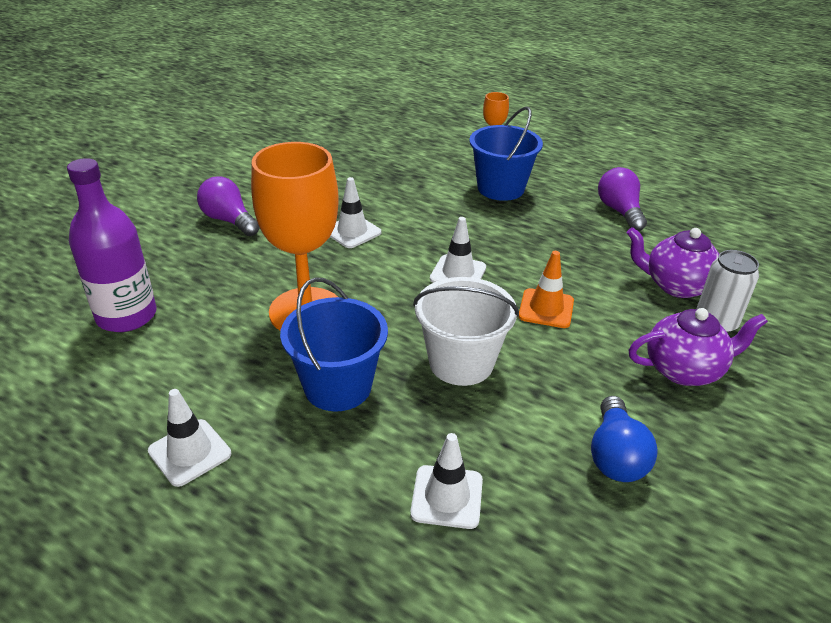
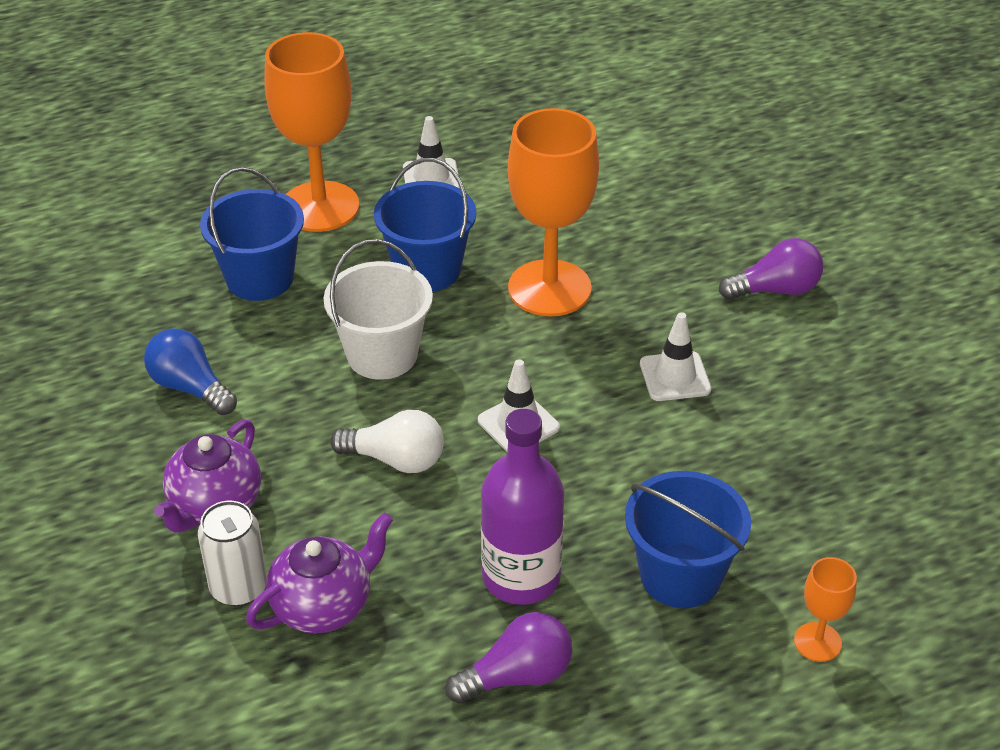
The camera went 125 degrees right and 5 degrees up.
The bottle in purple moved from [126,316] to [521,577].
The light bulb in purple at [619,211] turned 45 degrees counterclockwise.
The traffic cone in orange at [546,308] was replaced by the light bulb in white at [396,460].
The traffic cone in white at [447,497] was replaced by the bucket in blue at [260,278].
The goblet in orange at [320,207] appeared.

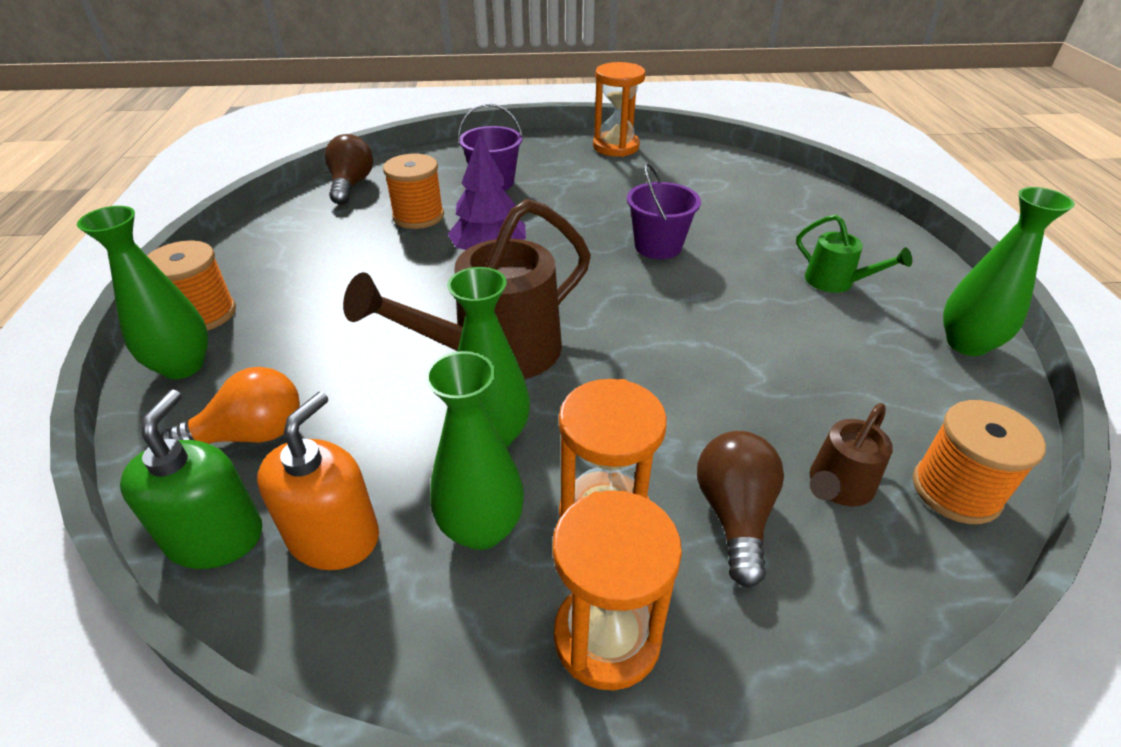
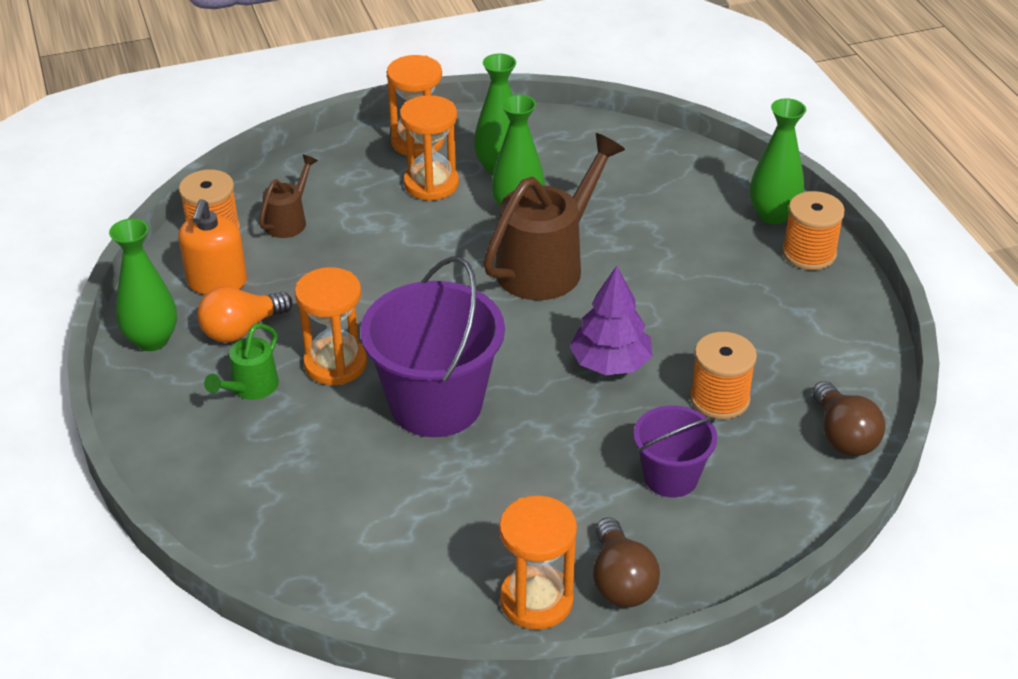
The camera went 165 degrees right and 0 degrees up.
The bucket in purple at [658,246] changed to 1.78 times the size.
The watering can in green at [836,282] turned 90 degrees counterclockwise.
The light bulb in orange moved from [250,435] to [241,329].
The soap dispenser in green at [215,537] disappeared.
The soap dispenser in orange moved from [334,536] to [217,282].
The light bulb in brown moved from [734,515] to [620,581].
The hourglass in orange at [335,364] appeared.

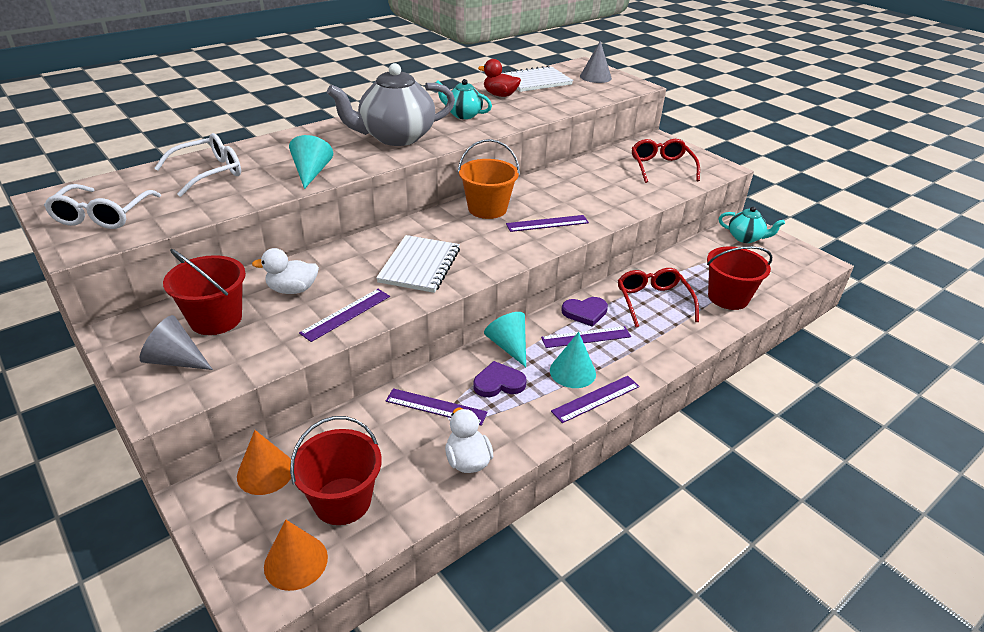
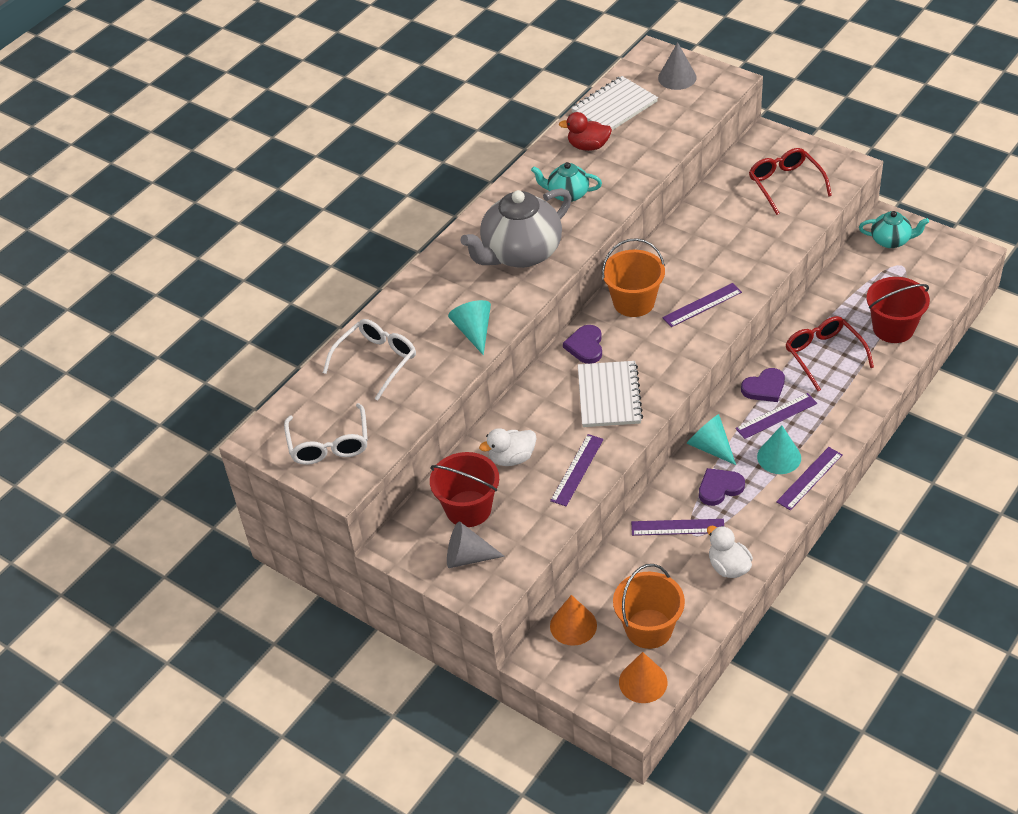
The camera went 10 degrees left and 10 degrees up.
The bucket in red at [342,501] became the bucket in orange at [649,629].
The heart in purple at [585,346] appeared.

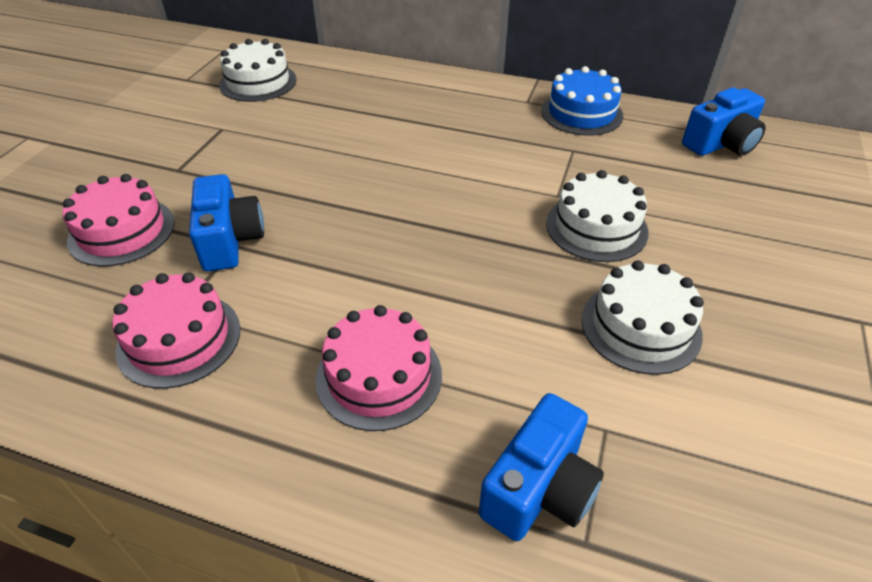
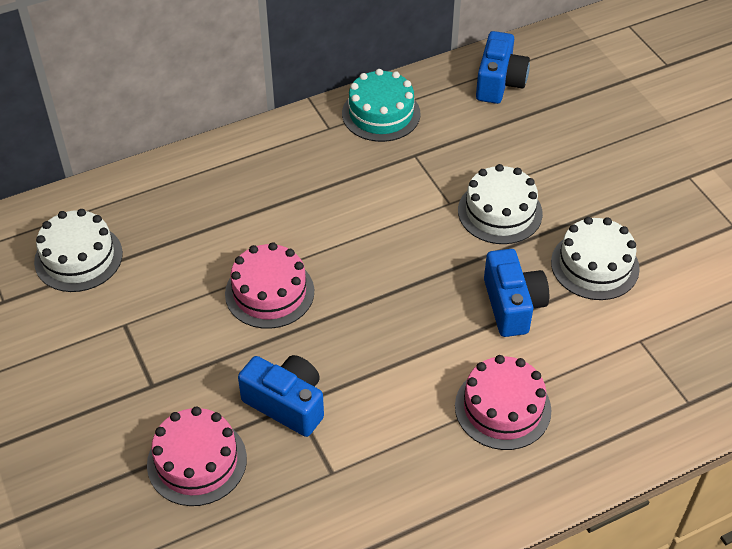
The camera went 45 degrees left and 5 degrees up.
The cake in blue at [581,113] became the cake in turquoise at [381,114].
The cake in pink moved from [179,339] to [269,292].
The camera in blue moved from [539,489] to [512,305].

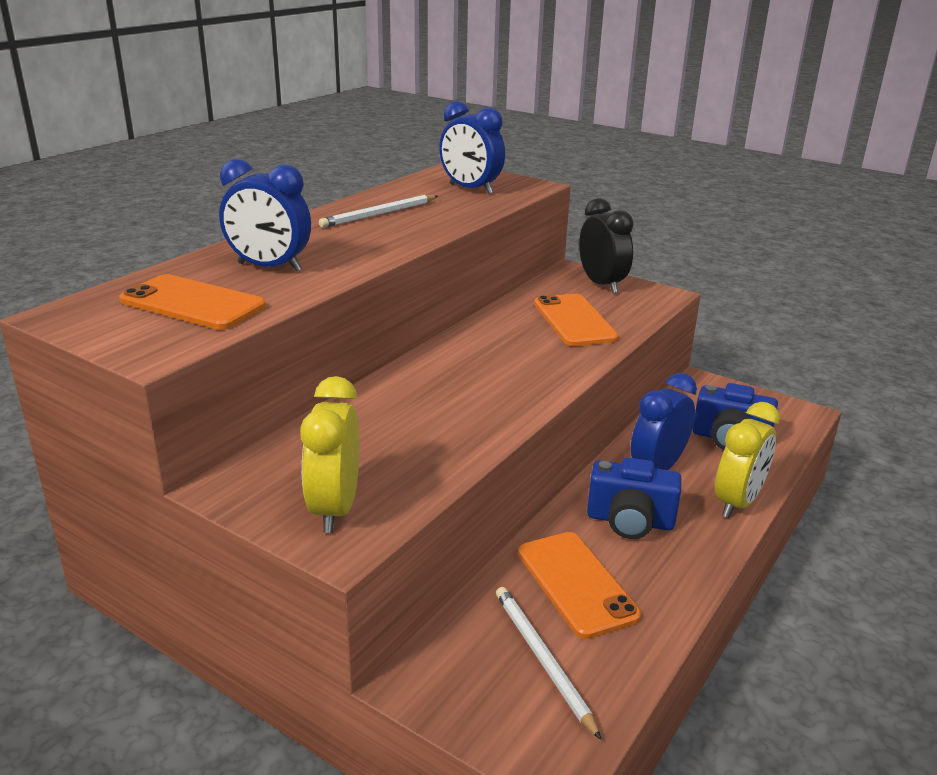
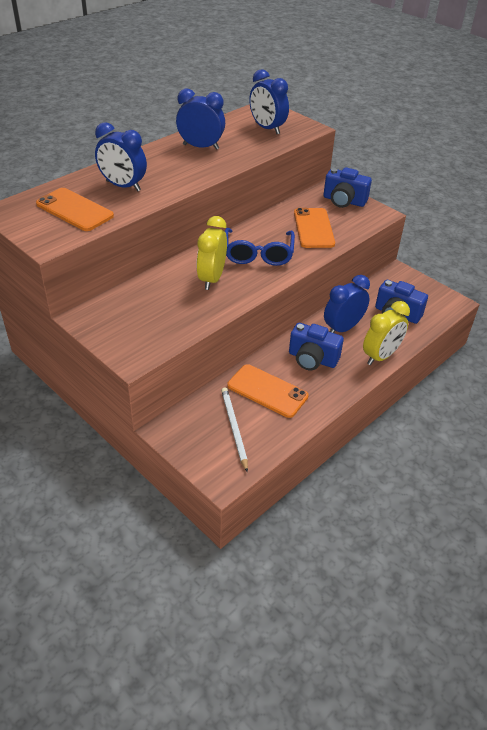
The camera went 10 degrees right and 15 degrees up.
The pencil in white at [379,214] was replaced by the clock in blue at [201,147].
The clock in black at [602,284] was replaced by the camera in blue at [344,201].
The clock in yellow moved from [335,508] to [211,279].
The phone in orange at [576,584] turned 45 degrees counterclockwise.
The glasses in blue at [258,254] appeared.

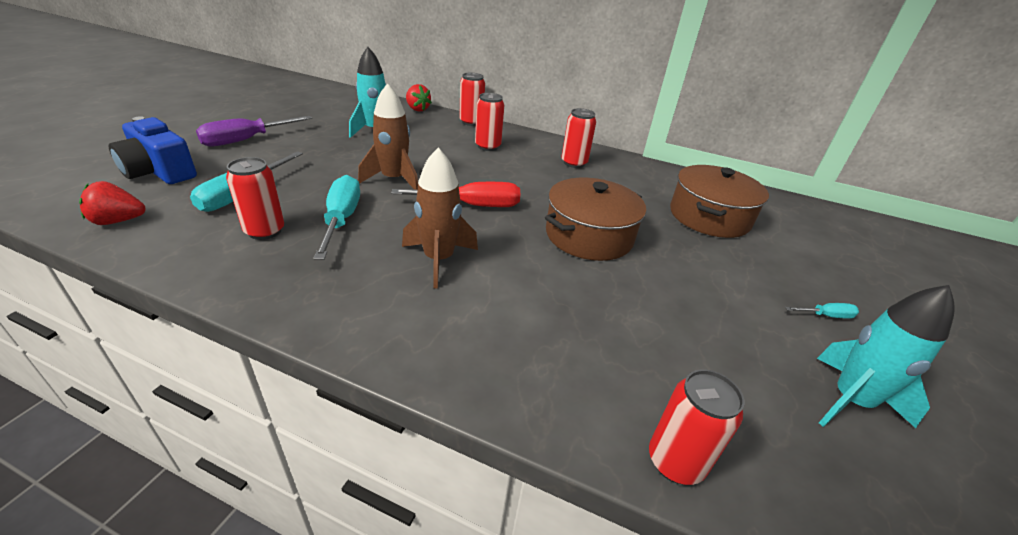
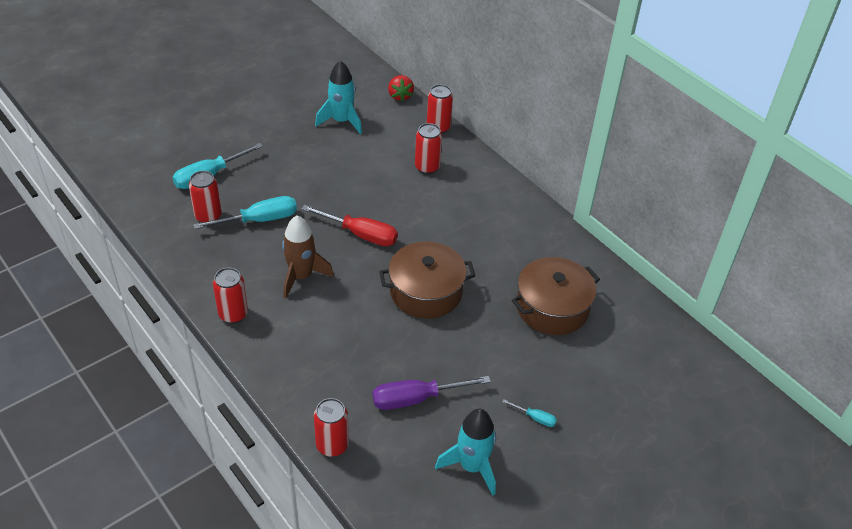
The camera went 30 degrees right and 10 degrees up.
The rocket in brown at [394,180] disappeared.
The can in red moved from [574,163] to [233,314].
The camera in blue at [159,172] disappeared.
The screwdriver in purple moved from [245,140] to [415,399].
The screwdriver in turquoise at [341,219] turned 45 degrees clockwise.
The strawberry in red at [118,221] disappeared.

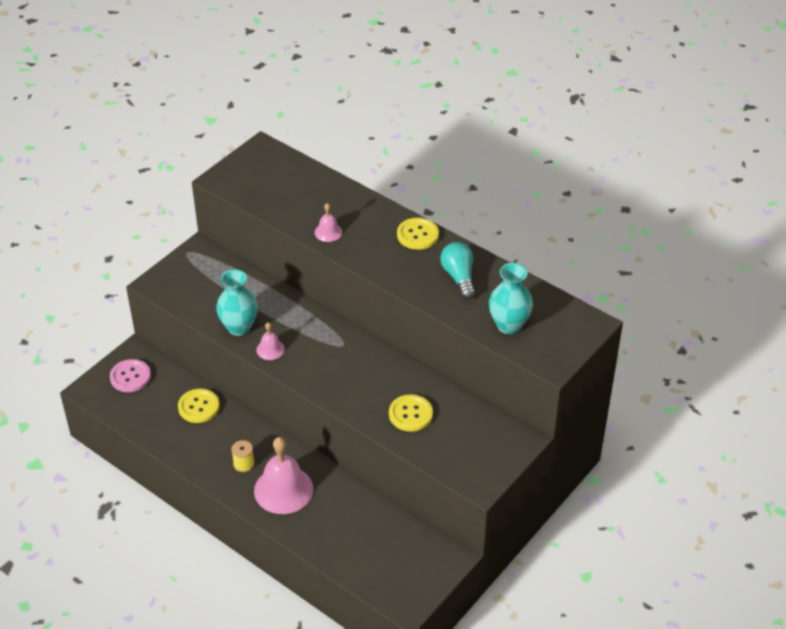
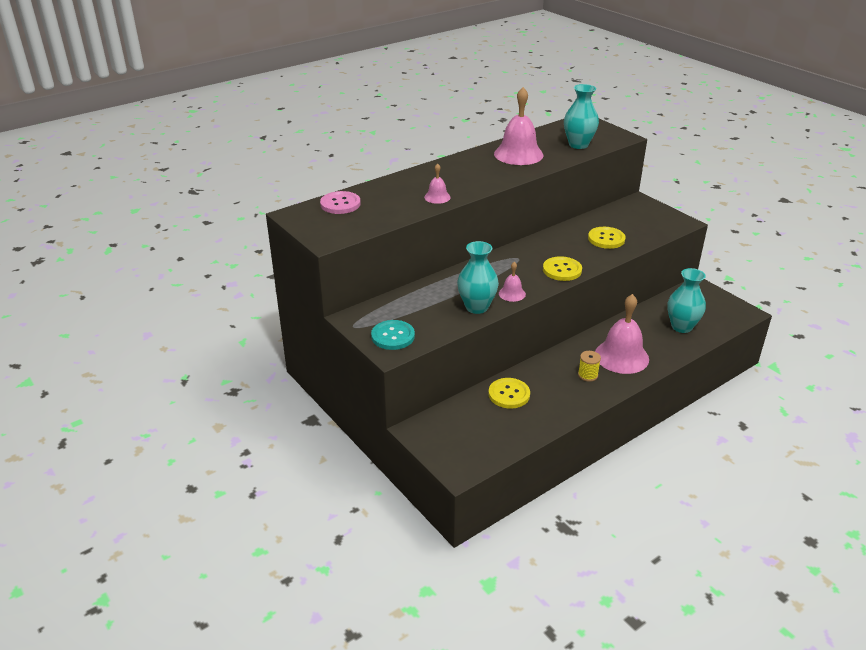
The camera went 75 degrees left and 10 degrees down.
The button in yellow moved from [417,235] to [562,270].
The light bulb in turquoise at [459,277] was replaced by the bell in pink at [518,154].
The button in pink moved from [130,377] to [340,204].
The vase in turquoise at [681,327] appeared.
The button in turquoise at [393,336] appeared.

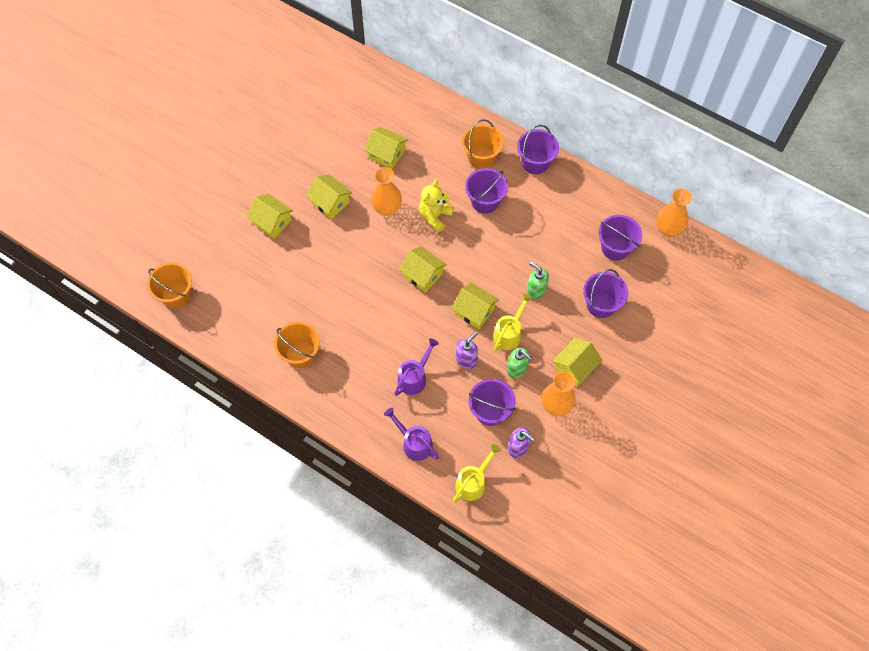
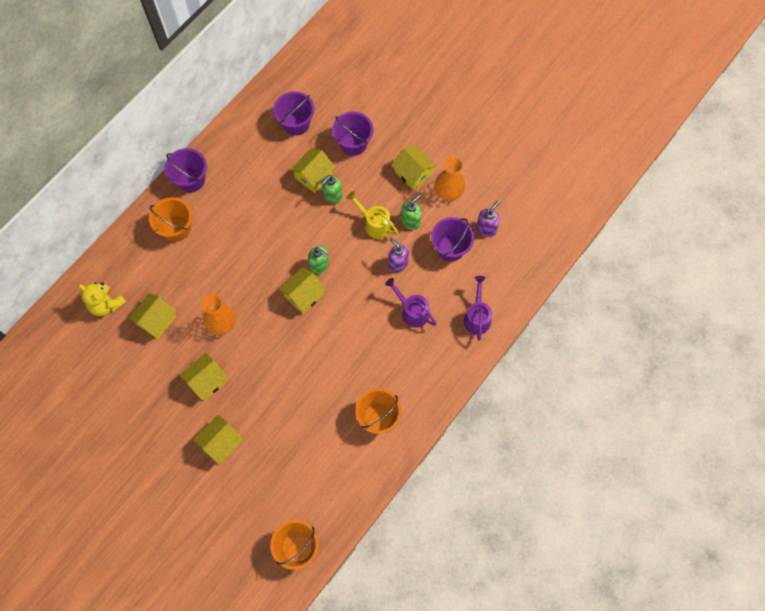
The camera went 85 degrees left and 5 degrees up.
The bucket in purple at [485,201] disappeared.
The teddy bear in yellow moved from [435,216] to [106,304].
The vase in orange at [668,229] disappeared.
The house in yellow moved from [474,311] to [314,176].
The watering can in purple at [414,443] turned 135 degrees clockwise.
The watering can in yellow at [473,482] disappeared.
The soap dispenser in green at [319,266] appeared.

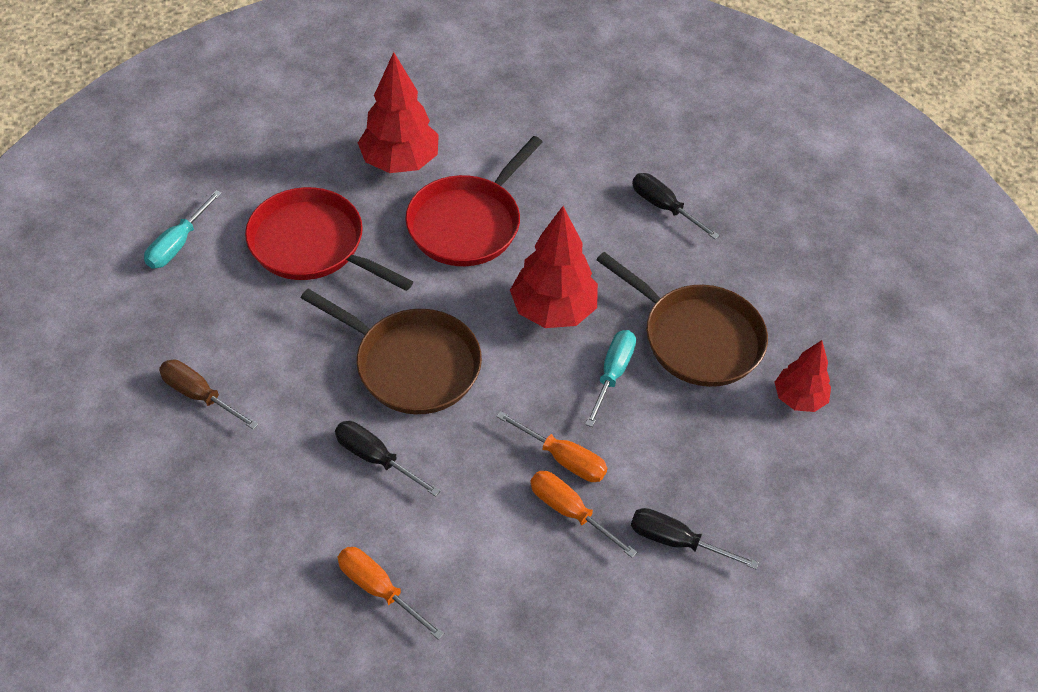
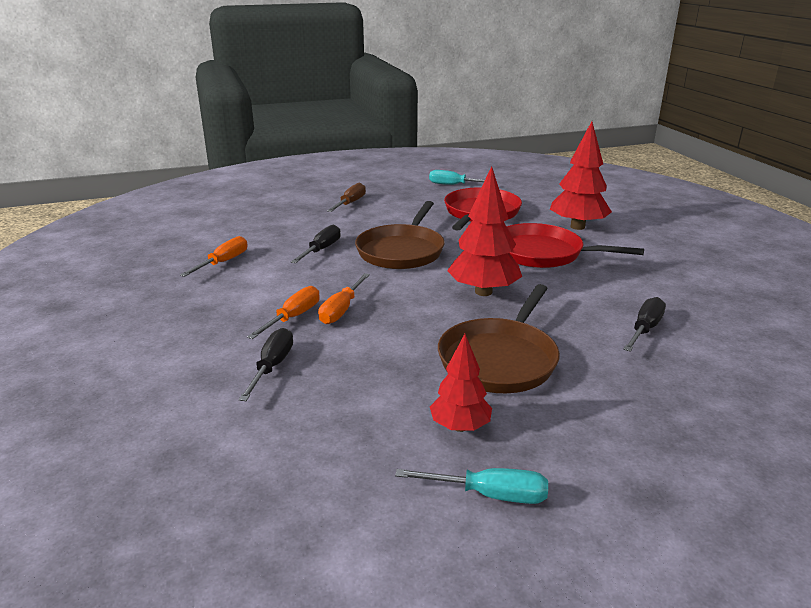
The camera went 80 degrees right and 25 degrees down.
The screwdriver in turquoise moved from [612,374] to [490,495].

